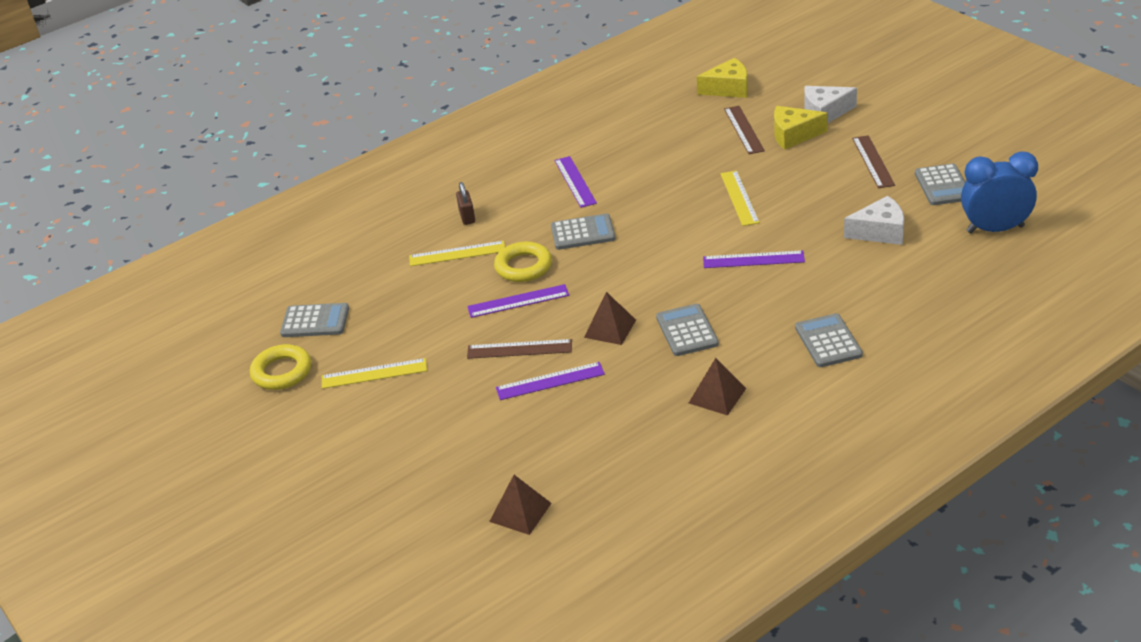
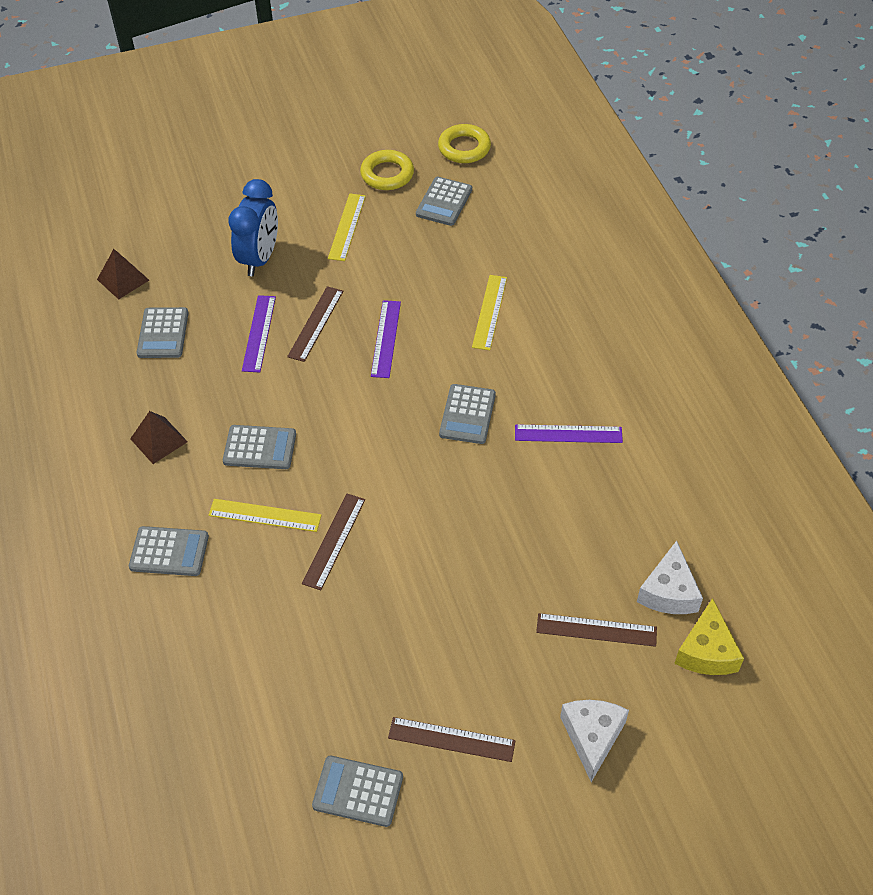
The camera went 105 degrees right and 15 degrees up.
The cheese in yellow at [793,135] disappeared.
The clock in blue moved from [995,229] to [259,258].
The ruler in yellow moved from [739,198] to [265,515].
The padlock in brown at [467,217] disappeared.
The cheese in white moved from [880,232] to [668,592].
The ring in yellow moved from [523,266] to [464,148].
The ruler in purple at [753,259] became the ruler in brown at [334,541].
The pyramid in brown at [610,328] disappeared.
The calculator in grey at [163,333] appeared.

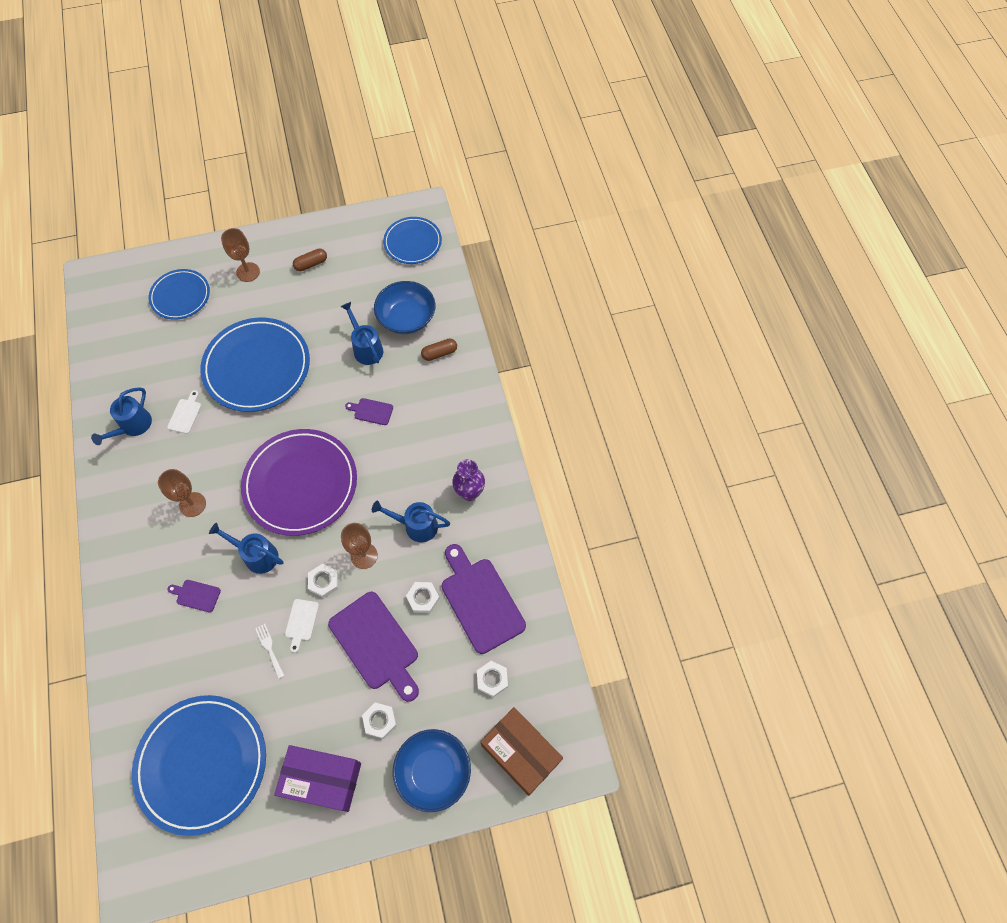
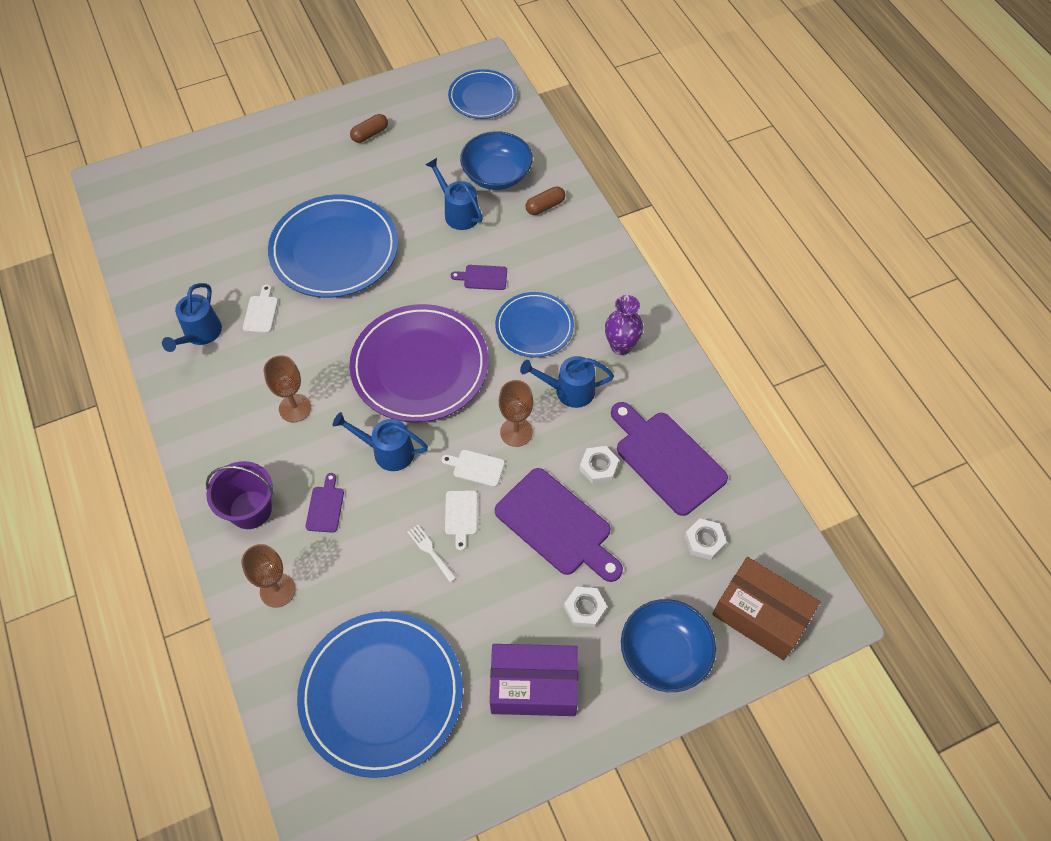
The camera went 10 degrees left and 5 degrees down.
The goblet in brown moved from [248,272] to [277,590].
The plate in blue moved from [180,296] to [534,327].
The nut in white at [324,582] was replaced by the cutting board in white at [476,467].
The cutting board in purple at [196,595] turned 90 degrees clockwise.
The bucket in purple at [250,509] appeared.

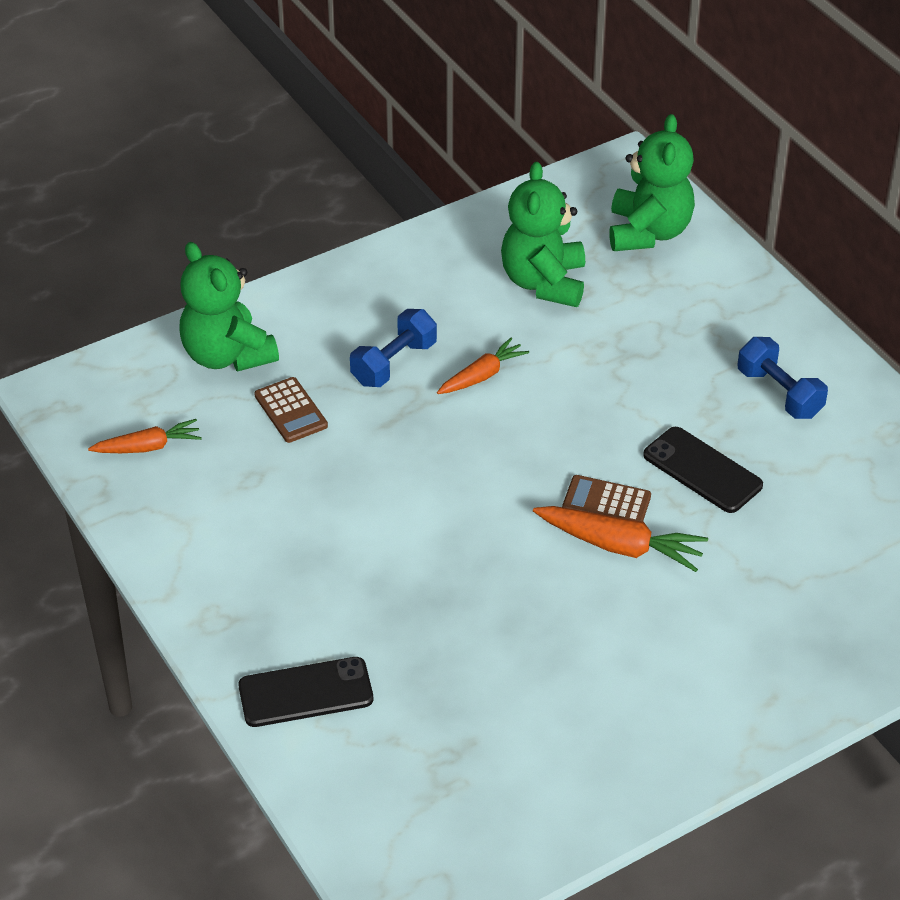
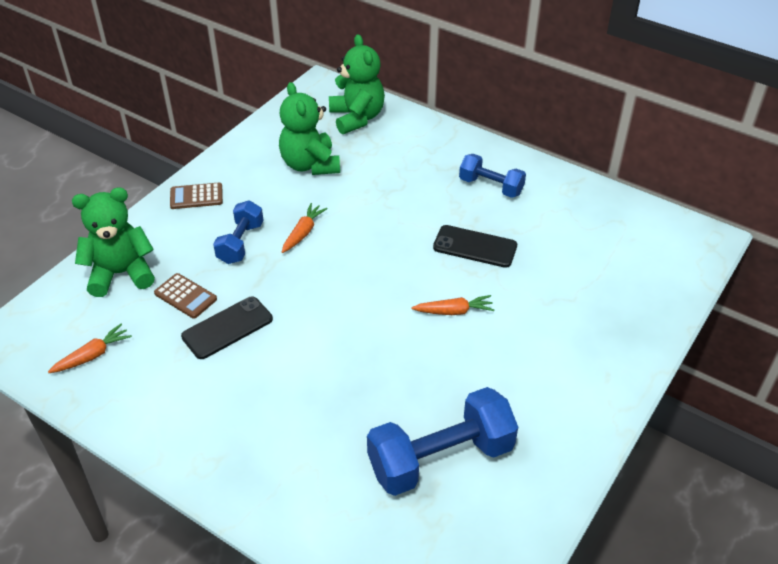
The camera went 25 degrees left and 0 degrees up.
The teddy bear in green at [227,355] turned 135 degrees clockwise.
The calculator in brown moved from [606,502] to [196,196].
The carrot in orange at [620,546] changed to 0.66 times the size.
The phone in black moved from [306,693] to [227,328].
The dumbbell in blue at [440,458] appeared.

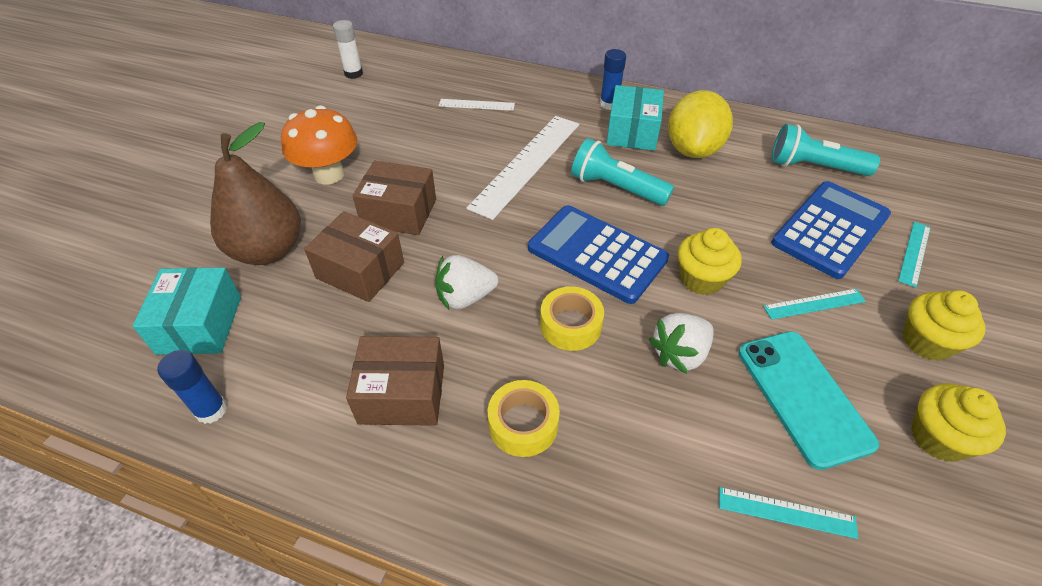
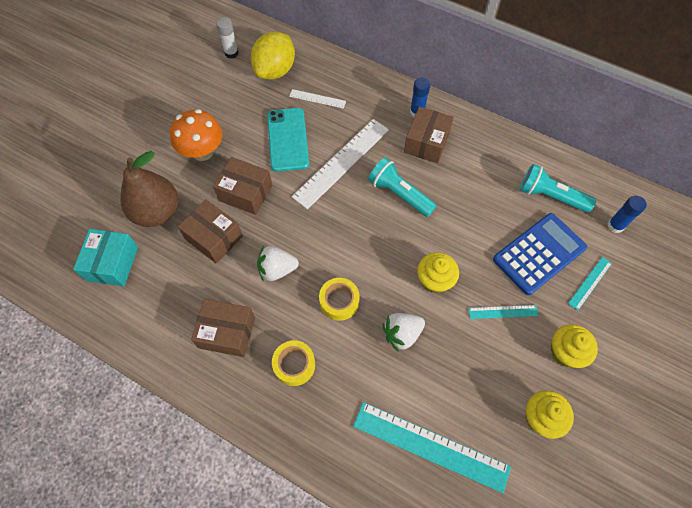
The camera went 10 degrees right and 15 degrees up.
The box in turquoise at [632,132] became the box in brown at [426,143].
The lemon in yellow moved from [693,149] to [275,71].
The calculator in blue at [597,254] disappeared.
The phone in turquoise moved from [803,397] to [287,139].
The glue stick in blue moved from [211,410] to [615,226].
The ruler in turquoise at [786,512] changed to 2.07 times the size.

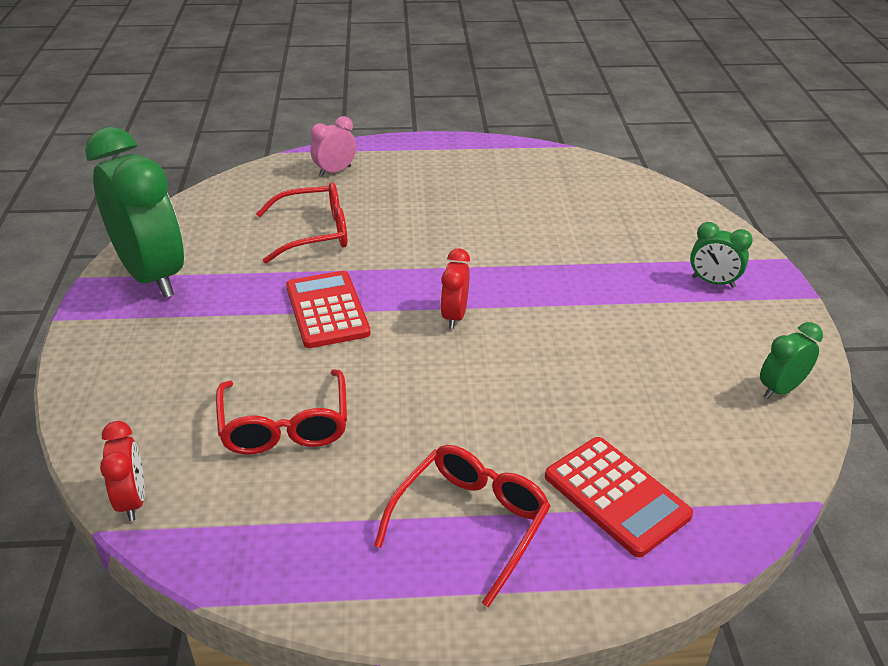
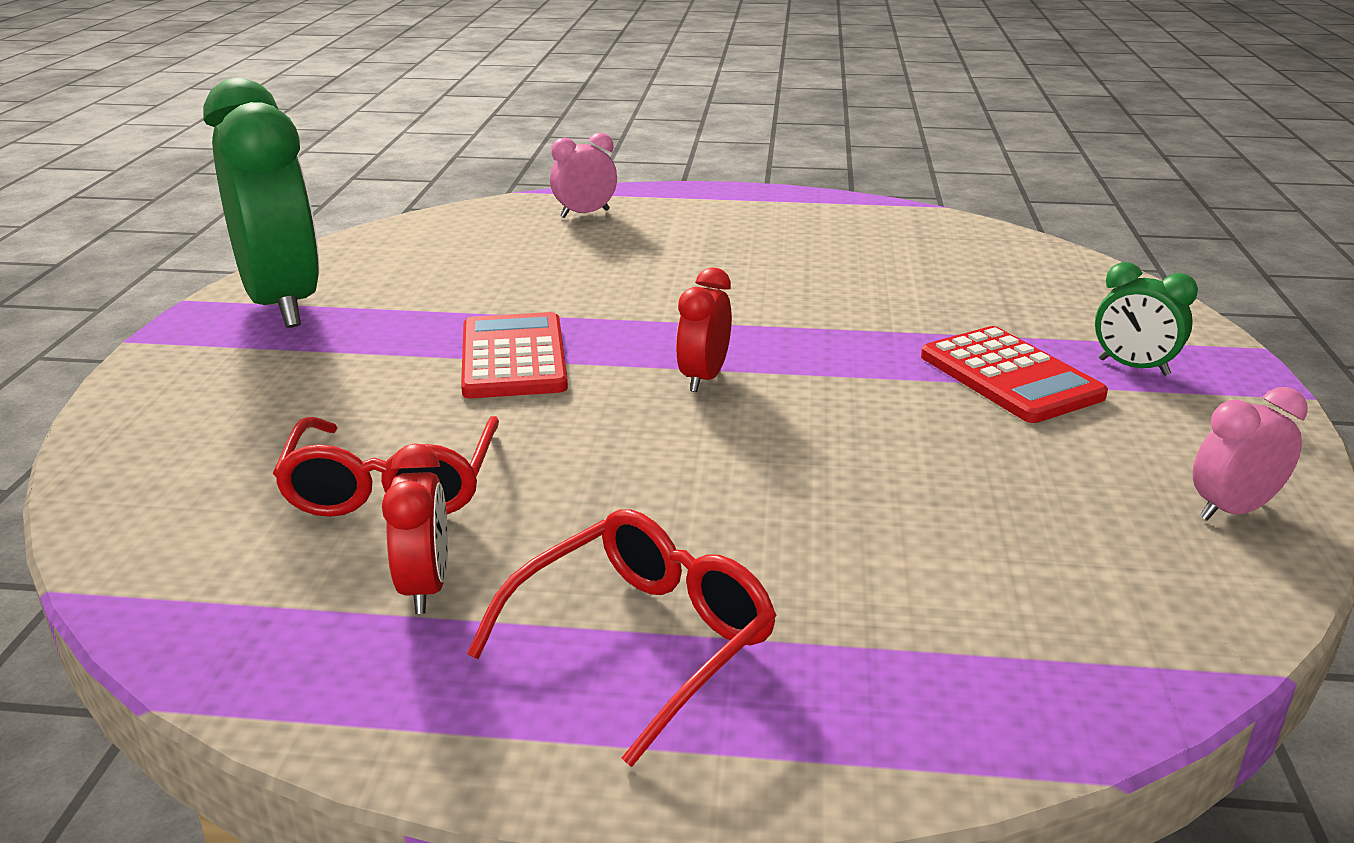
The camera went 10 degrees right and 10 degrees down.
The glasses in red at [314,233] disappeared.
The clock in green at [780,389] became the clock in pink at [1232,510].
The clock in red moved from [132,500] to [425,587].
The calculator in red moved from [616,496] to [1010,376].

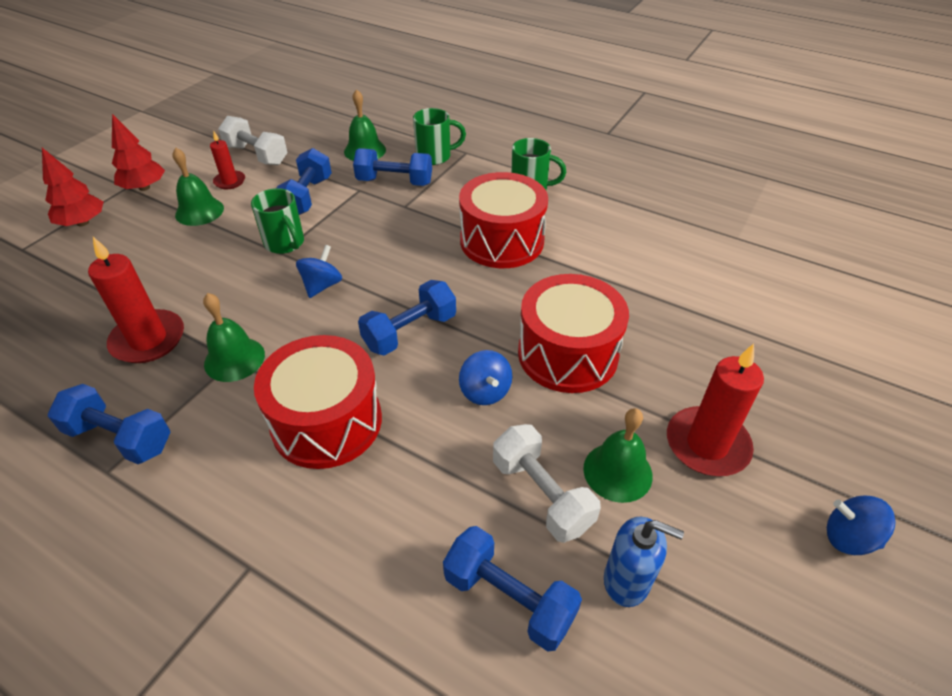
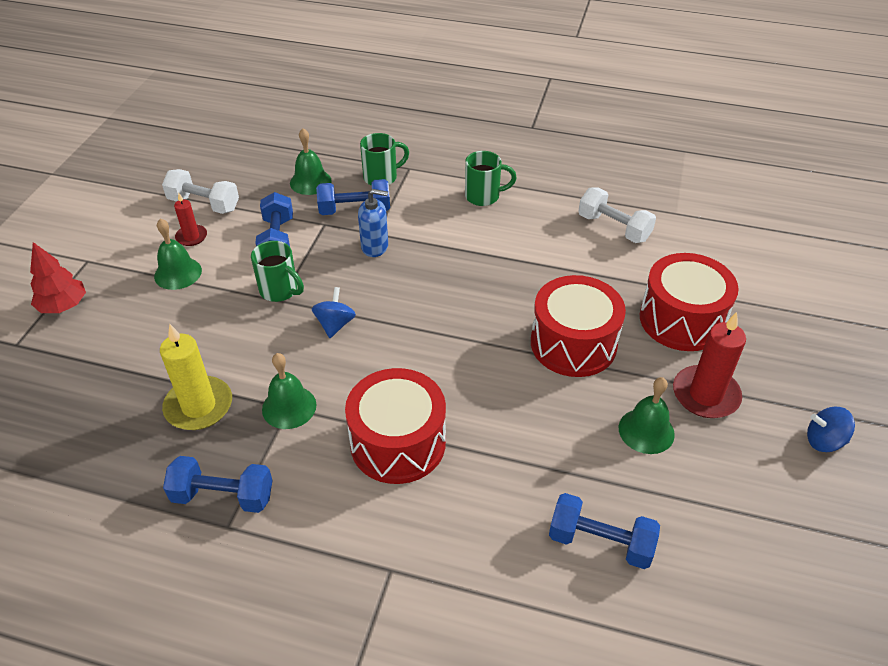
The camera went 15 degrees left and 0 degrees up.
The tree in red at [144,187] disappeared.
The drum in red moved from [502,241] to [681,320].
The candle in red at [148,339] became the candle in yellow at [199,406].
The dumbbell in blue at [410,332] disappeared.
The spinning top in blue at [485,391] disappeared.
The dumbbell in white moved from [541,495] to [613,228].
The soap dispenser in blue moved from [627,580] to [375,247].

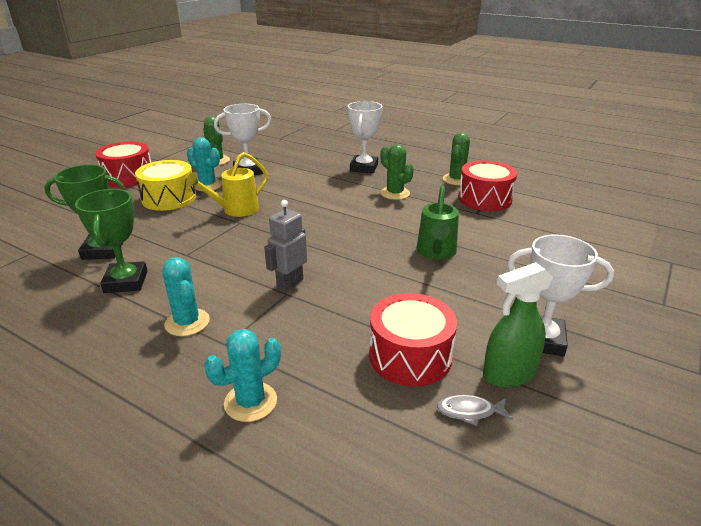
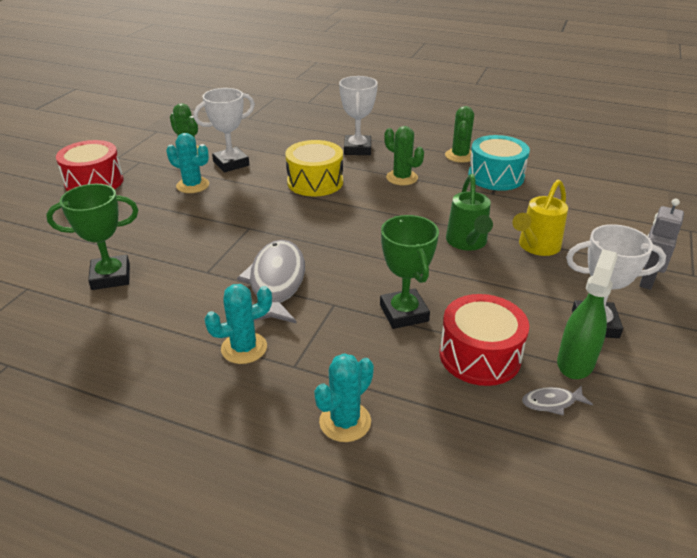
The camera went 10 degrees left and 5 degrees up.
The watering can in yellow moved from [236,210] to [536,247].
The drum in yellow moved from [169,198] to [315,182].
The drum in red at [484,199] became the drum in turquoise at [496,176].
The trophy in green moved from [126,282] to [404,313].
The robot in grey moved from [289,283] to [646,280].
The cactus in turquoise at [187,322] turned 75 degrees counterclockwise.
The spray bottle in green at [508,374] turned 150 degrees clockwise.
The fish in grey at [276,282] appeared.

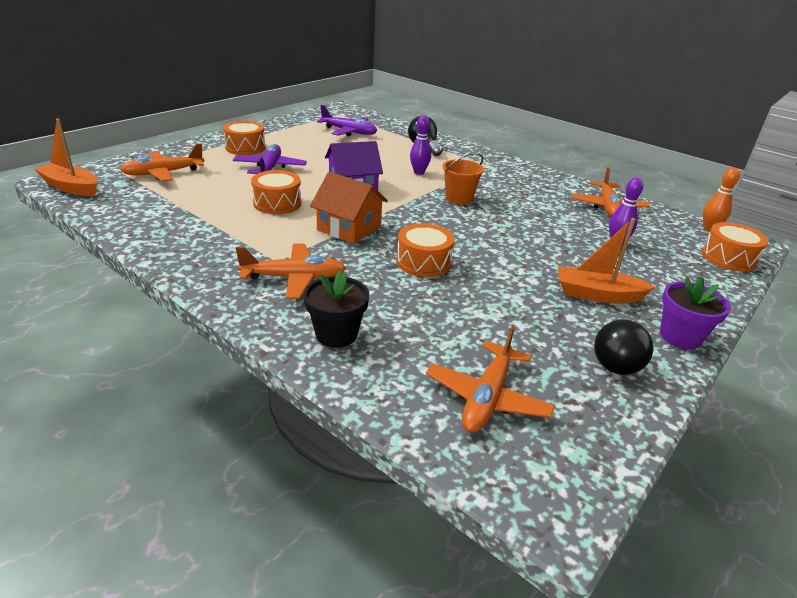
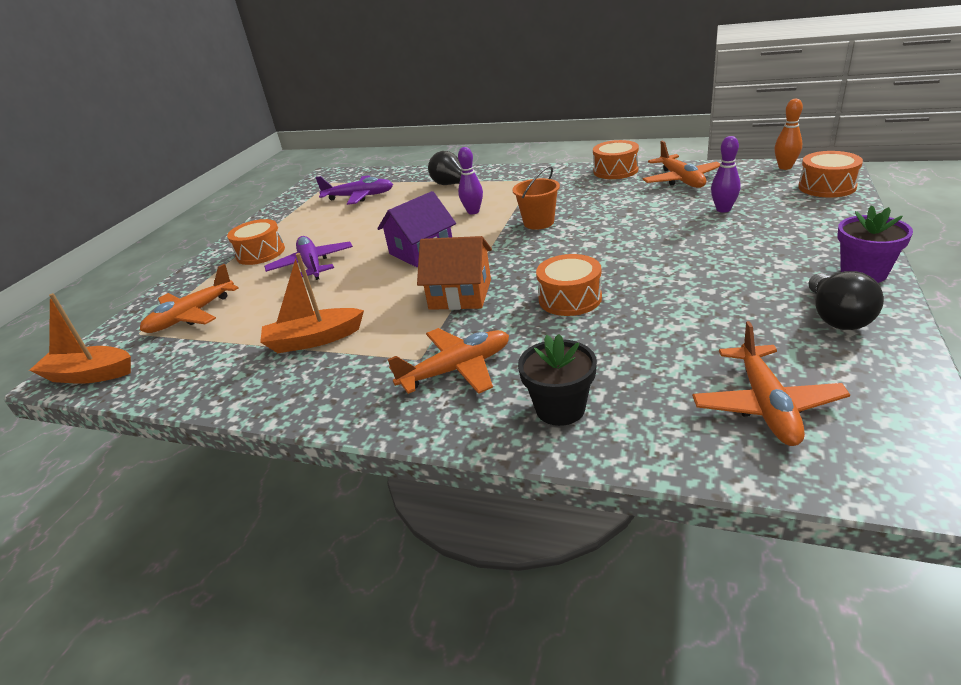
The camera went 15 degrees left and 0 degrees up.
The drum in orange moved from [277,203] to [615,171].
The boat in orange moved from [597,295] to [314,340].

